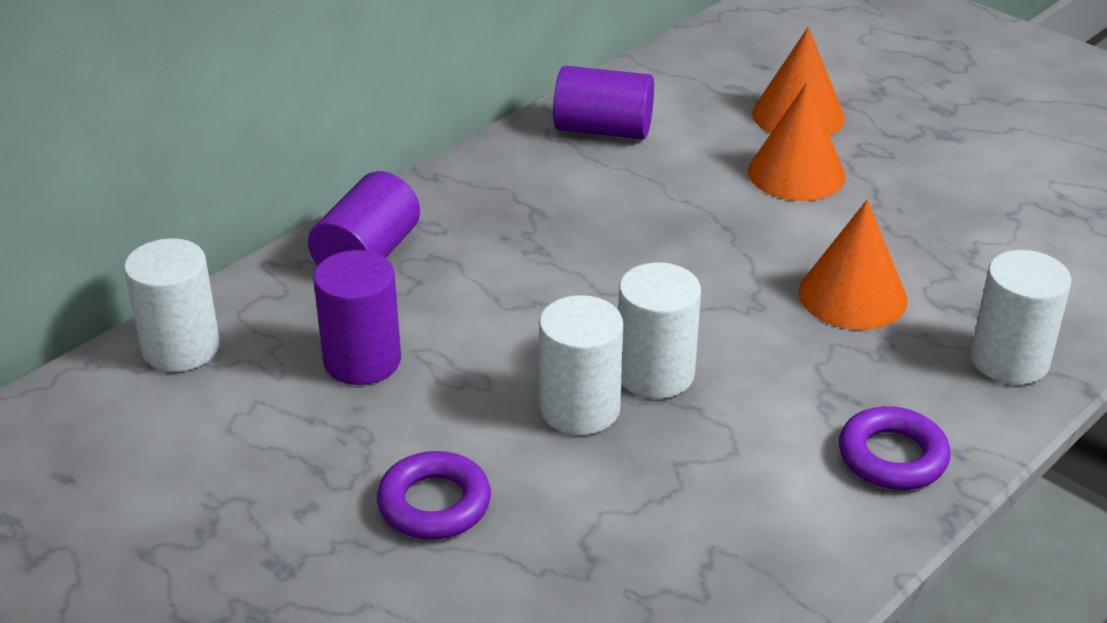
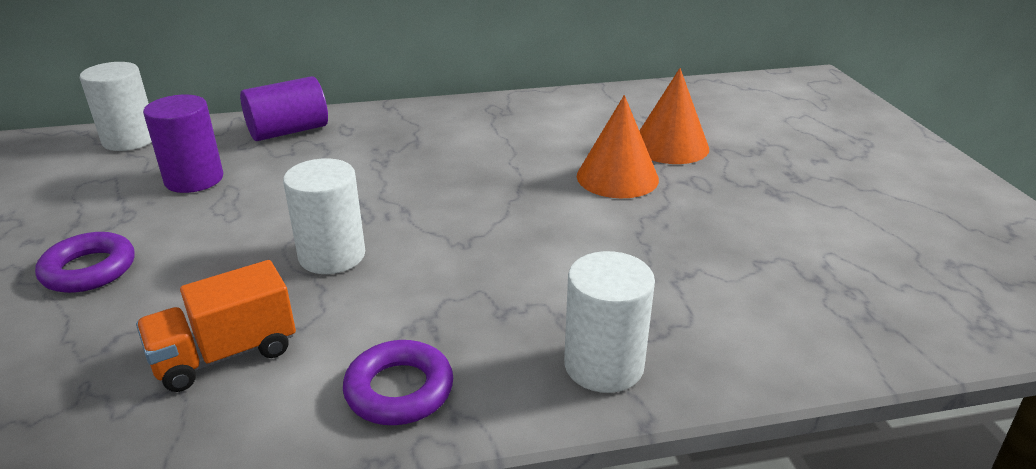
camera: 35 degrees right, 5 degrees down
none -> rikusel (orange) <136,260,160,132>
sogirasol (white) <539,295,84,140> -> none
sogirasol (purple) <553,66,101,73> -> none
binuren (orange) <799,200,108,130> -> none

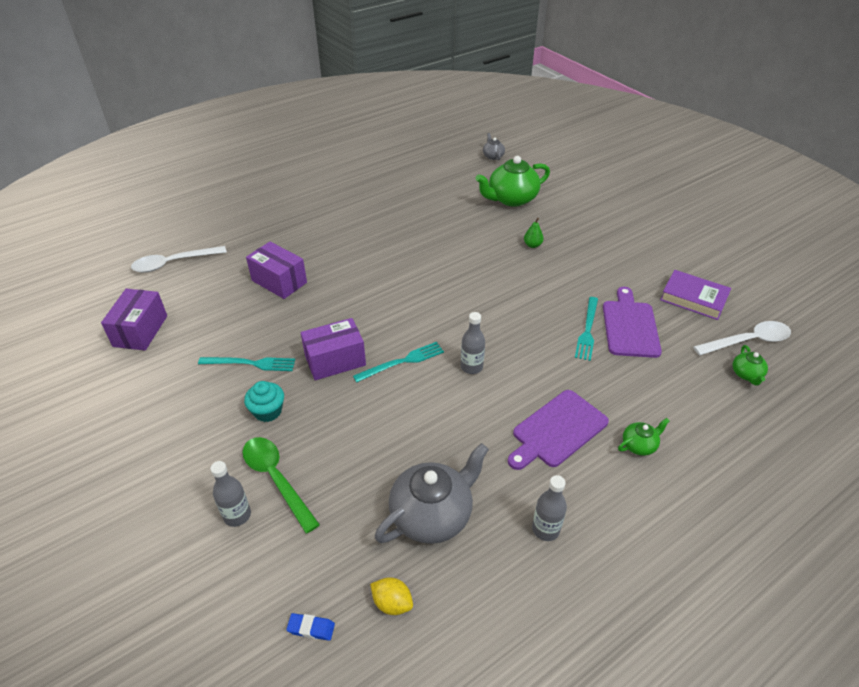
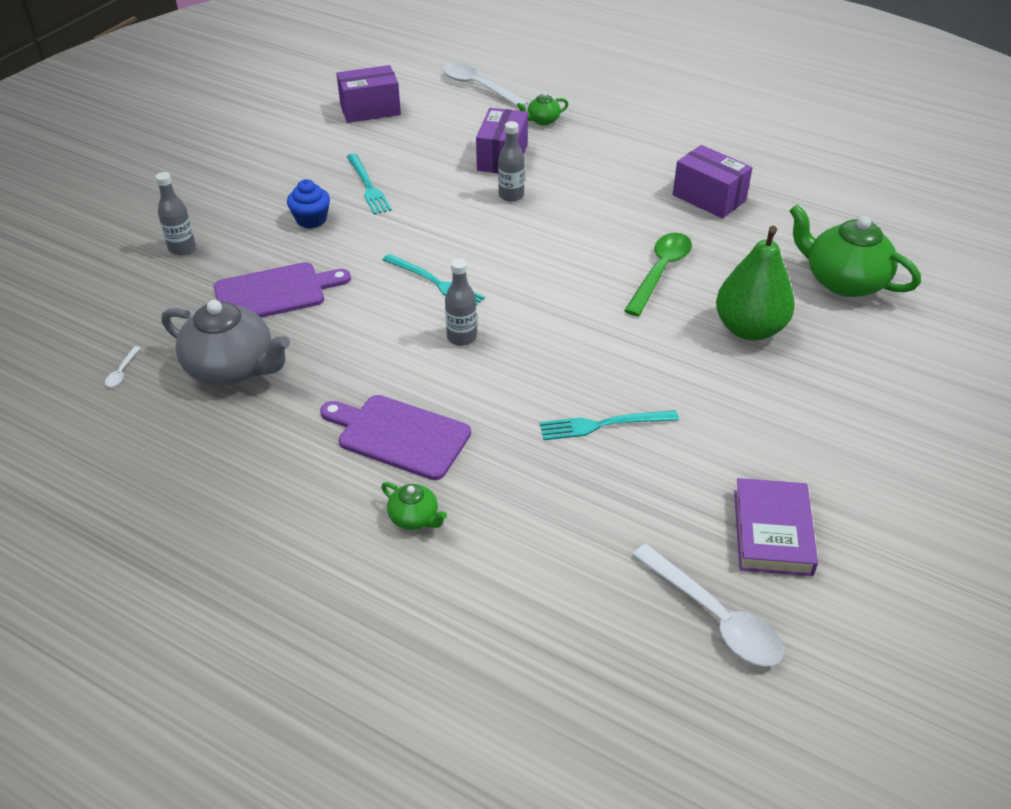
camera: 65 degrees right, 0 degrees up
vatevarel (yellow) <370,577,43,38> -> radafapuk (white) <105,346,36,41>
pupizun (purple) <603,287,59,71> -> pupizun (purple) <214,262,137,56>, move
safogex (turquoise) <244,381,40,41> -> safogex (blue) <287,179,43,50>
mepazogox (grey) <532,475,35,66> -> mepazogox (grey) <498,121,27,81>, move
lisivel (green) <733,345,35,41> -> lisivel (green) <517,92,51,33>, move
radafapuk (green) <243,437,77,97> -> radafapuk (green) <624,233,68,83>, move
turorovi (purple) <301,318,65,62> -> turorovi (purple) <673,145,80,74>, move
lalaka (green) <524,218,20,30> -> lalaka (green) <716,226,79,115>, x2.41
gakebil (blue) <286,613,49,28> -> none
lisivel (grey) <483,133,22,27> -> none

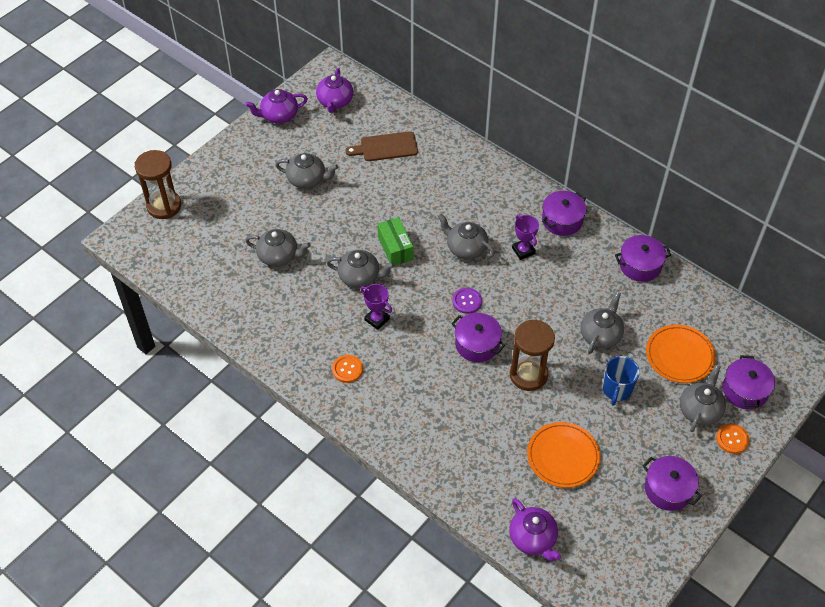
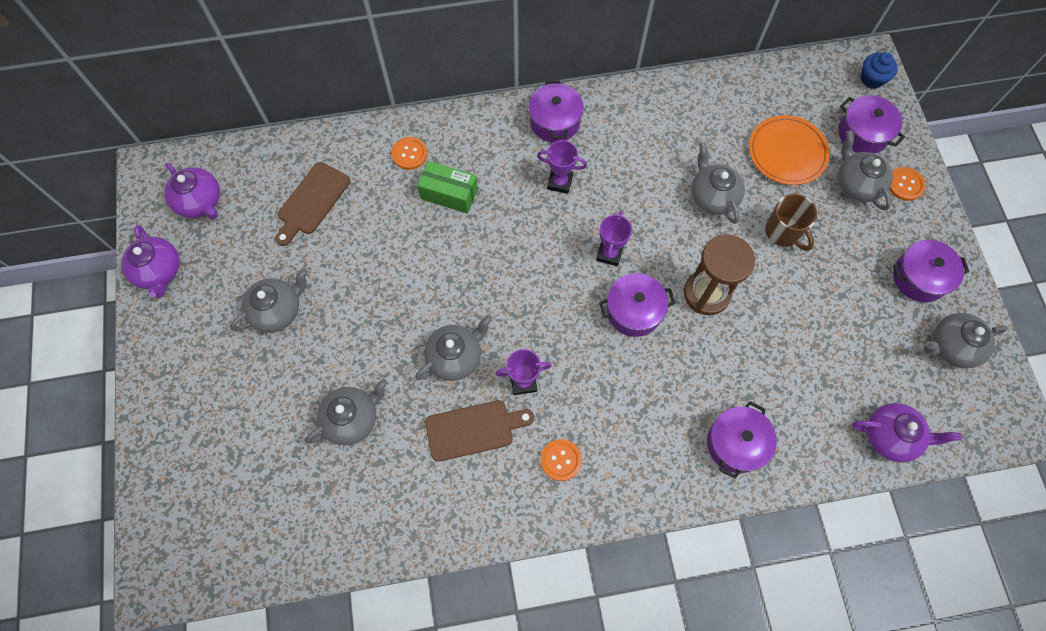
camera: 50 degrees left, 15 degrees up
lisivel (purple) <245,89,63,34> -> lisivel (purple) <121,225,59,73>, 45 degrees counterclockwise
none -> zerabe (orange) <392,137,36,33>
turorovi (green) <377,217,37,49> -> turorovi (green) <417,161,61,53>, move
none -> pupizun (brown) <425,400,109,62>
none -> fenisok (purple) <596,211,36,55>
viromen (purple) <615,235,56,47> -> viromen (purple) <707,401,70,78>, move
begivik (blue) <602,356,38,50> -> begivik (brown) <765,194,52,57>
none -> safogex (blue) <861,52,37,37>
lisivel (grey) <438,214,57,46> -> lisivel (grey) <924,313,84,55>, move
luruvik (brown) <135,150,46,69> -> none
zerabe (purple) <452,288,30,26> -> none
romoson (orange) <527,422,73,66> -> none

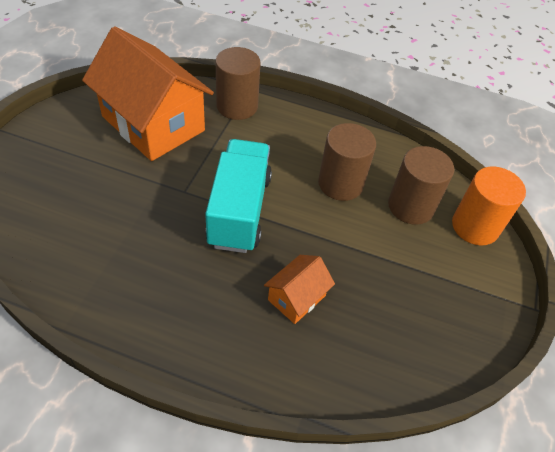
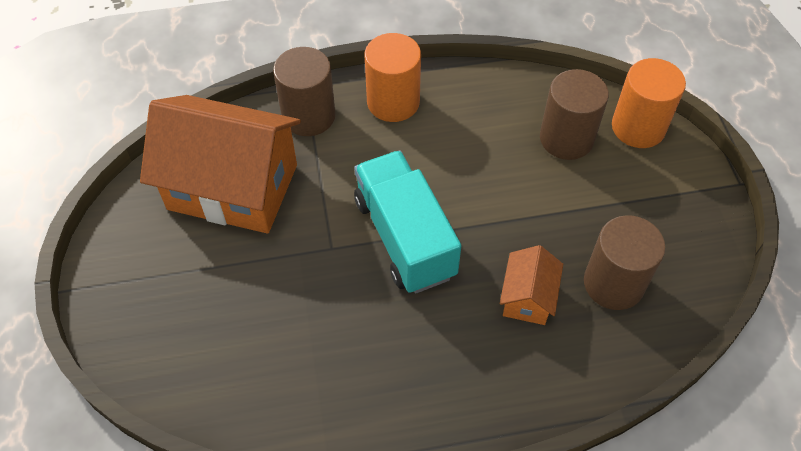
camera: 25 degrees left, 5 degrees up
none -> sogirasol (orange) <365,33,56,89>
sogirasol (brown) <318,123,58,78> -> sogirasol (brown) <584,215,82,95>, move

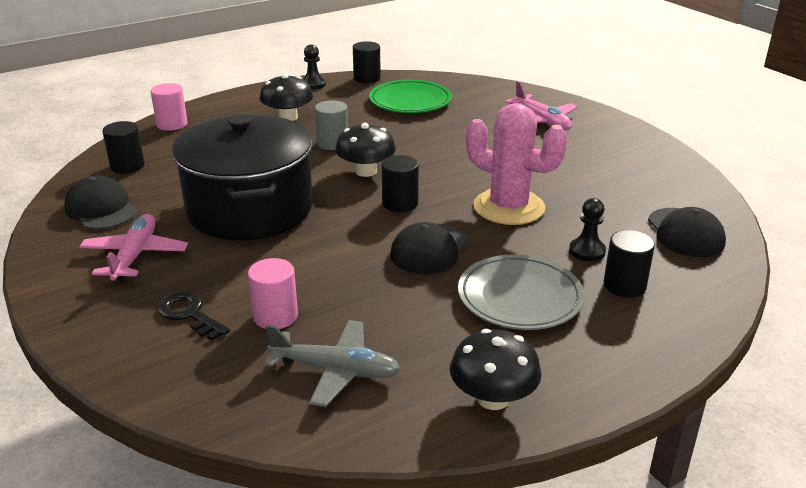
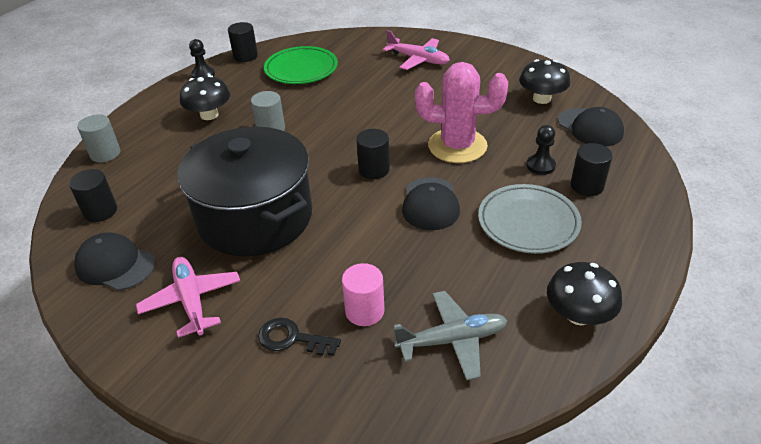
camera: 25 degrees left, 10 degrees up
sogirasol (pink) <151,83,36,48> -> sogirasol (grey) <77,114,43,48>
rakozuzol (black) <335,123,61,54> -> rakozuzol (black) <519,59,51,45>, move

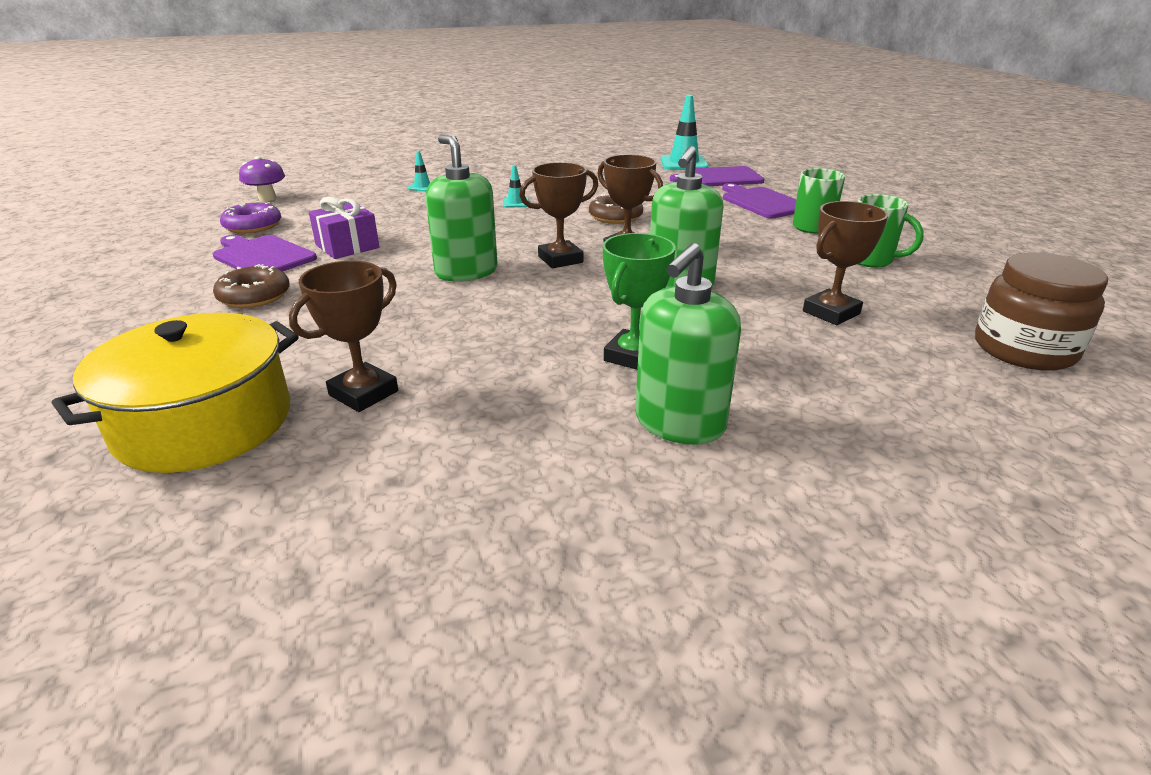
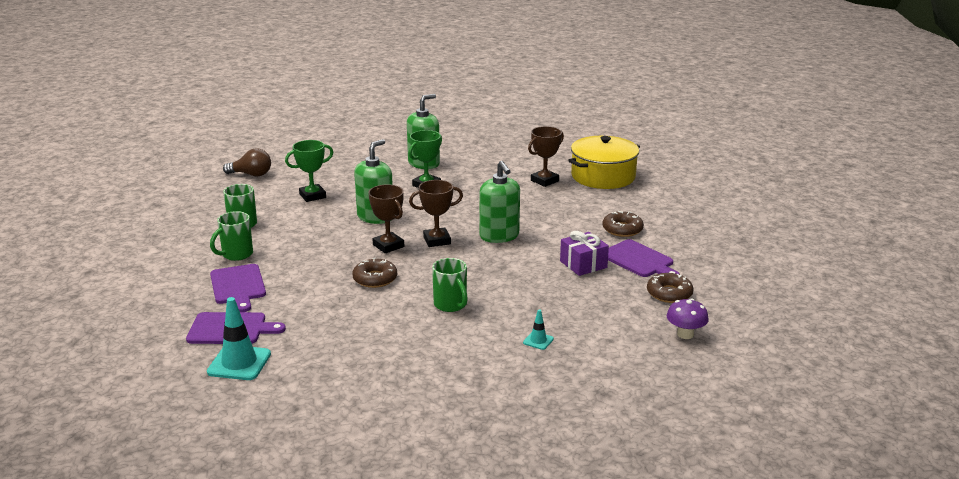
camera: 170 degrees left, 5 degrees down
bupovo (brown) <975,253,133,118> -> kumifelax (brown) <223,148,48,28>
fenisok (brown) <803,201,85,124> -> fenisok (green) <285,140,48,62>
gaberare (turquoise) <503,165,26,43> -> begivik (green) <432,258,36,54>
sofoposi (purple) <220,201,61,33> -> sofoposi (brown) <647,273,47,30>

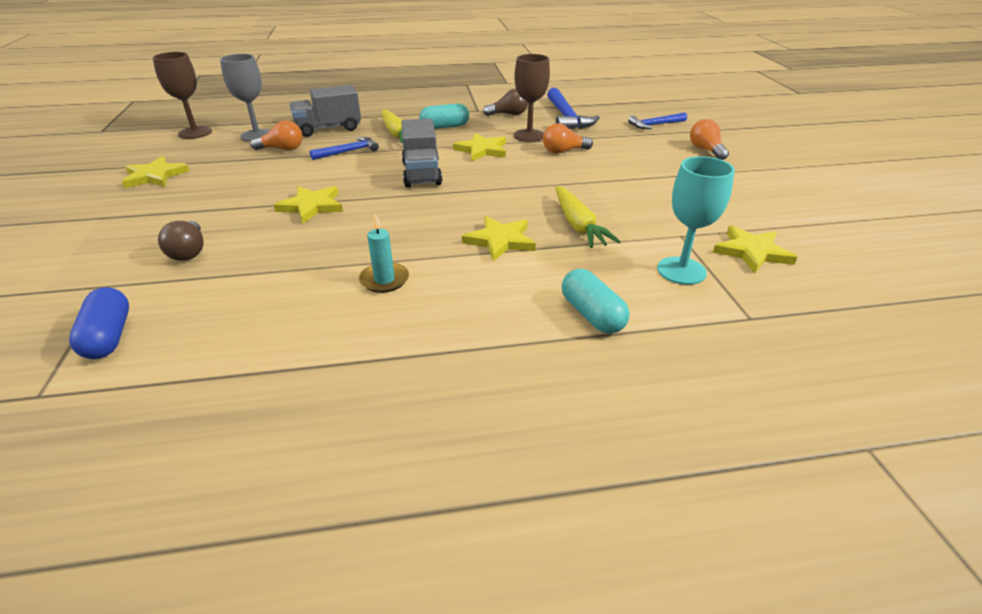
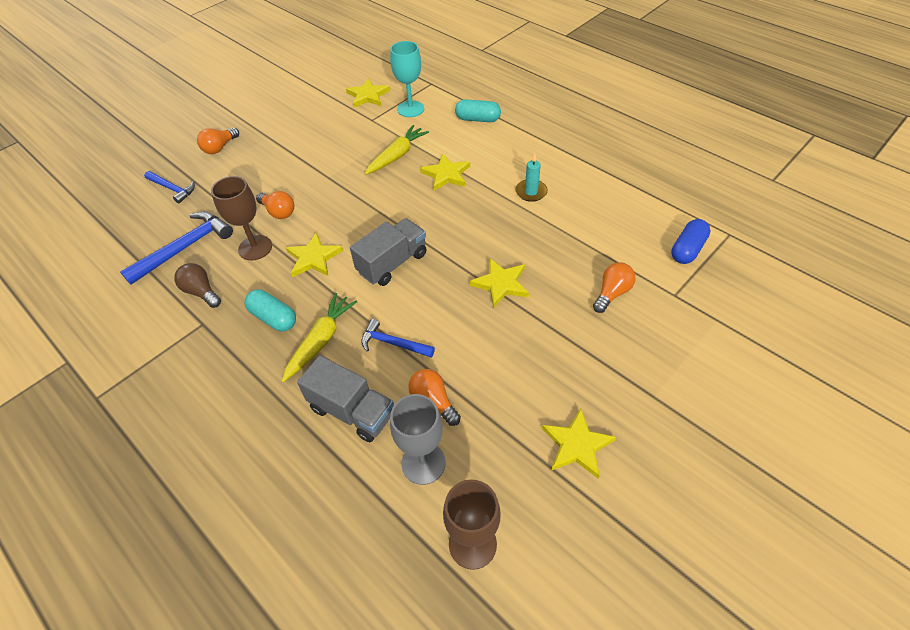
camera: 125 degrees left, 15 degrees up
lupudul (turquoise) <562,269,68,65> -> lupudul (turquoise) <455,99,46,23>, 75 degrees clockwise
kumifelax (brown) <158,221,46,40> -> kumifelax (orange) <593,262,43,51>

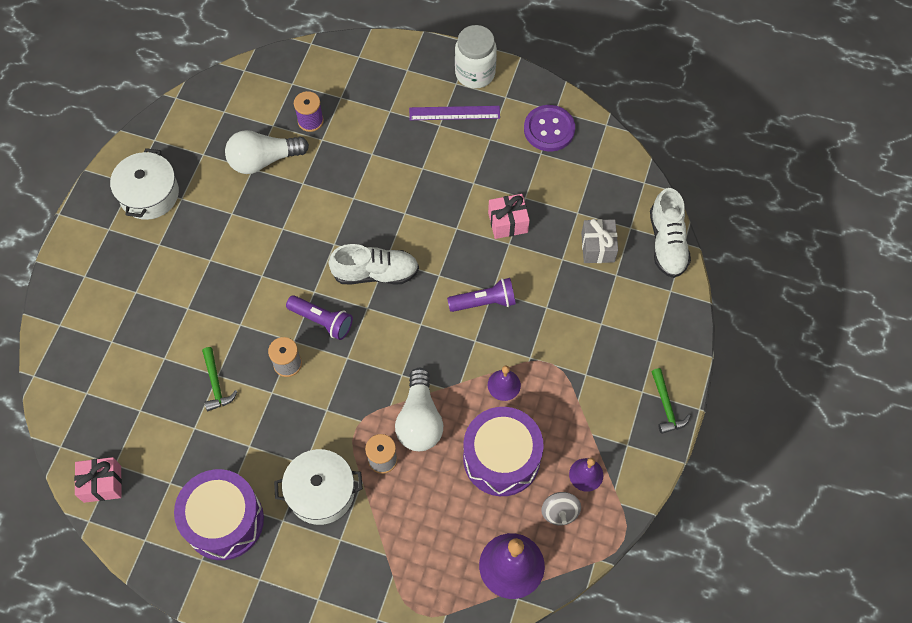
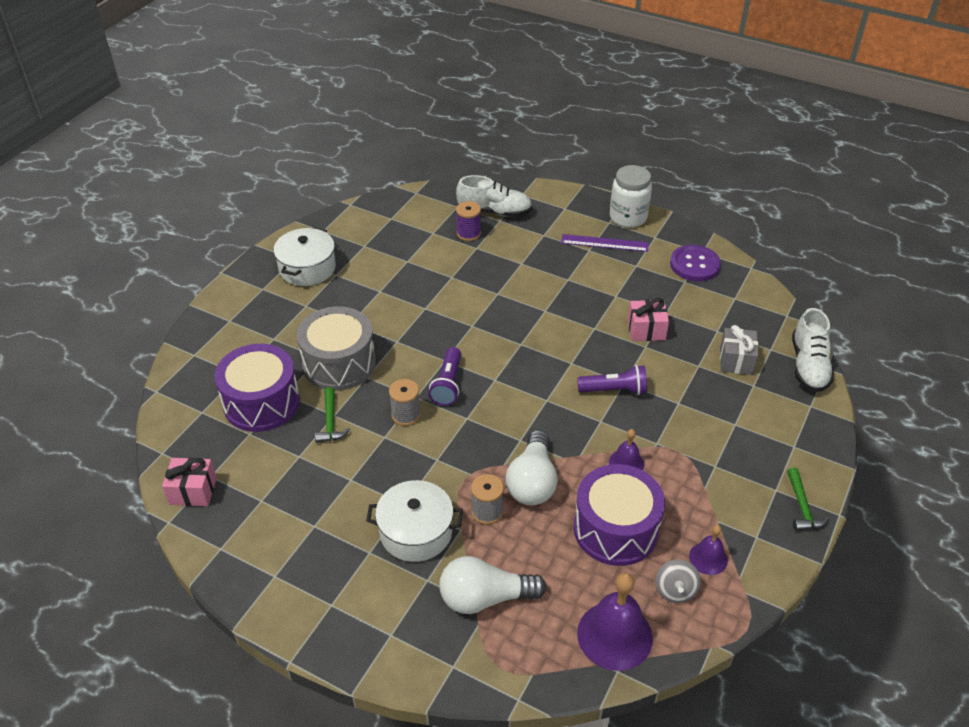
camera: 10 degrees right, 20 degrees down
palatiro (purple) <174,469,90,91> -> palatiro (purple) <215,344,85,88>, move
none -> palatiro (grey) <297,306,79,85>
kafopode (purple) <286,295,67,45> -> kafopode (purple) <429,347,32,59>, 60 degrees clockwise
kumifelax (white) <225,130,84,44> -> kumifelax (white) <439,556,108,58>, move
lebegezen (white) <328,244,91,40> -> lebegezen (white) <456,175,76,42>, move

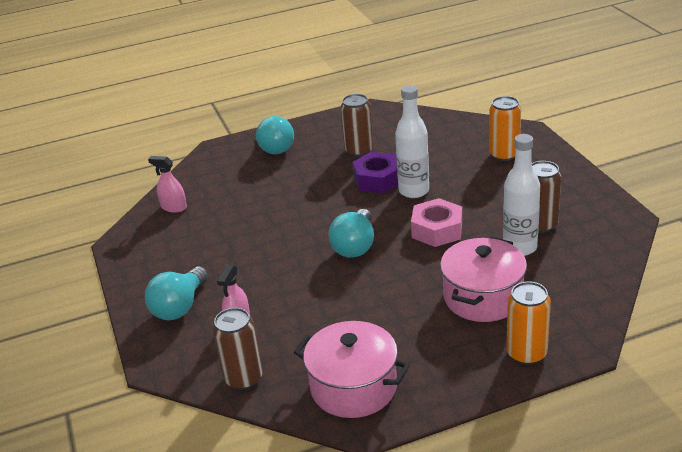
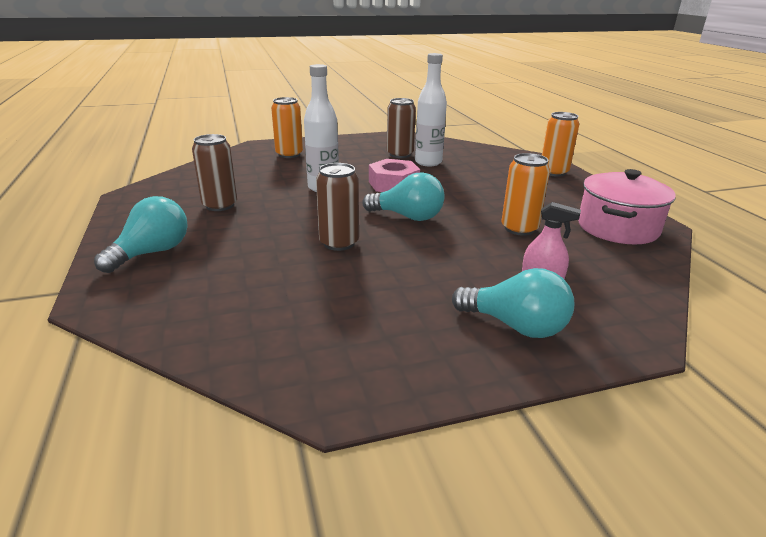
camera: 90 degrees left, 5 degrees down
kumifelax (turquoise) <256,116,38,38> -> kumifelax (turquoise) <94,196,94,77>, 45 degrees counterclockwise
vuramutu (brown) <212,308,51,82> -> vuramutu (brown) <316,163,43,88>, move
none -> vuramutu (orange) <501,153,49,83>
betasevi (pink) <148,156,39,57> -> none
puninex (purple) <352,152,46,41> -> none
viromen (pink) <440,237,87,85> -> none

